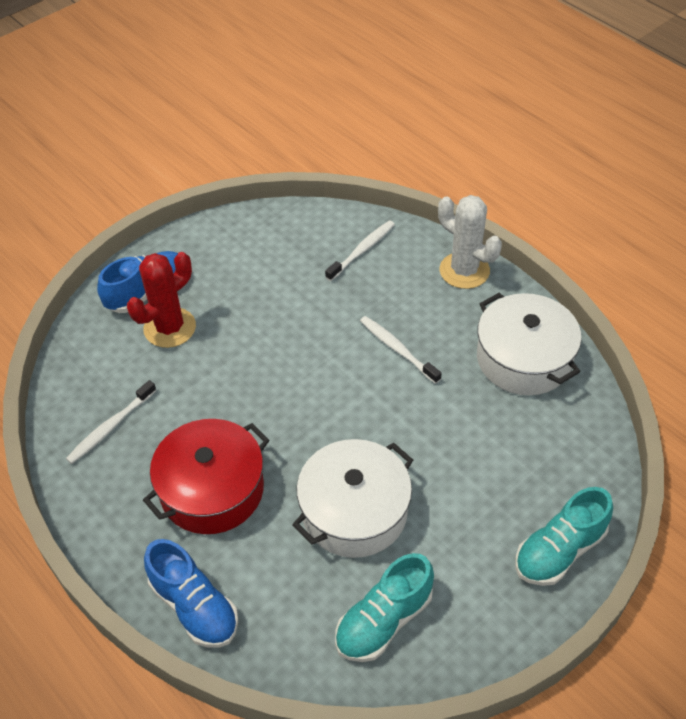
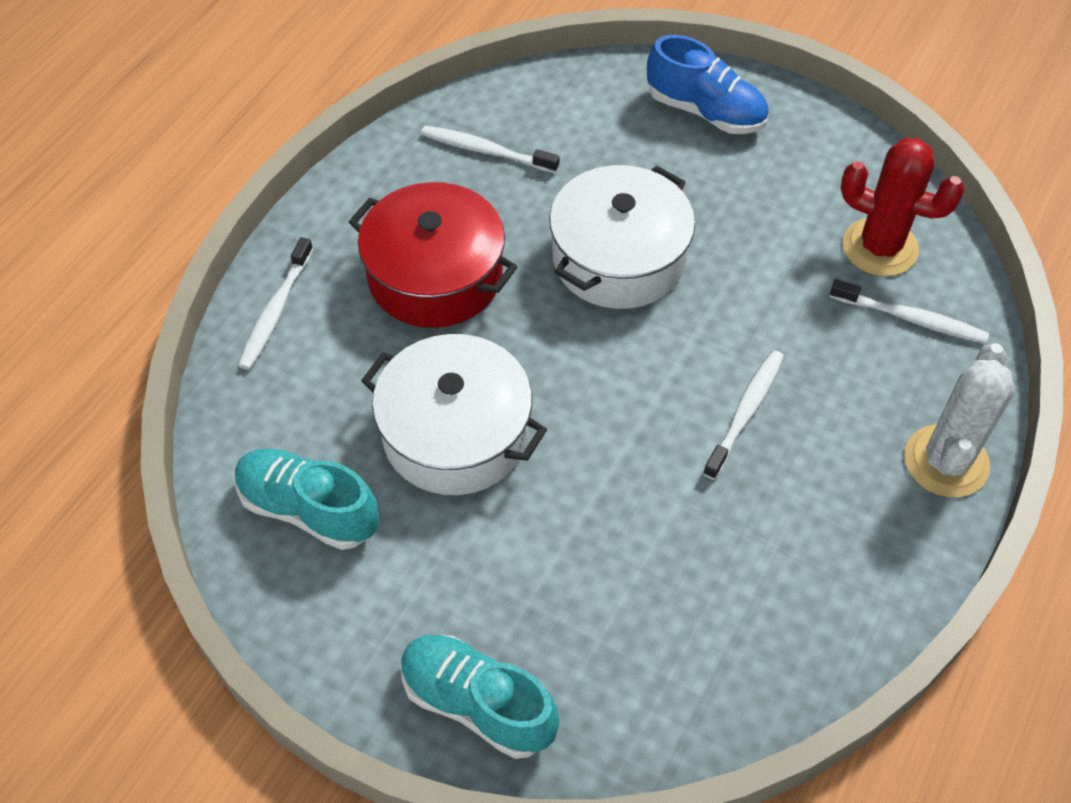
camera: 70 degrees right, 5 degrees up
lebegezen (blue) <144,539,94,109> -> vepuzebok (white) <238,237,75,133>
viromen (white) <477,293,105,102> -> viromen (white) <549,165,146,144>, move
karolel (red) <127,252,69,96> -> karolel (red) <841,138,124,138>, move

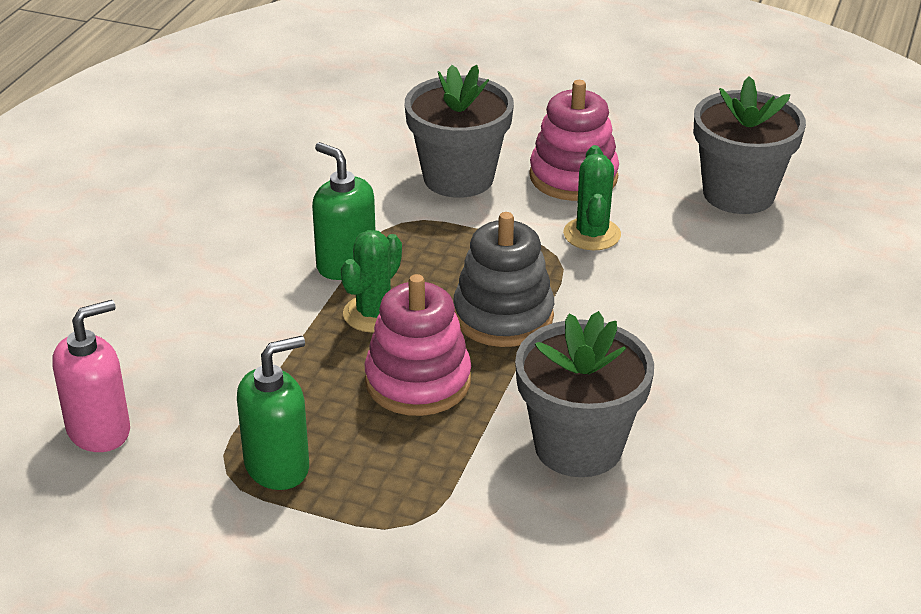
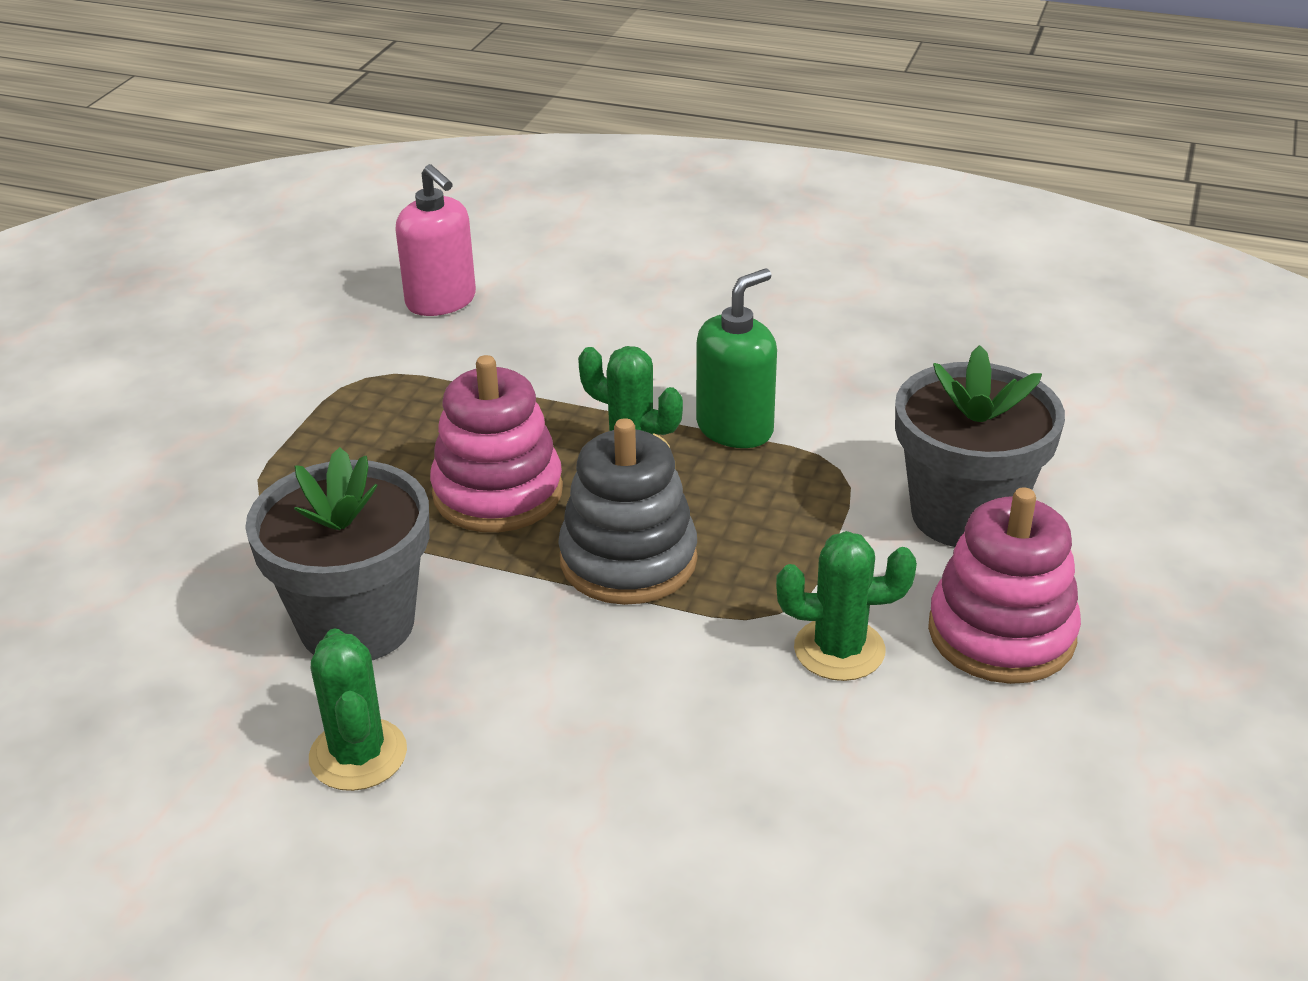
camera: 90 degrees right, 0 degrees up
none -> karolel (green) <309,628,98,163>
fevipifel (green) <237,336,72,154> -> none
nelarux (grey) <694,76,112,138> -> none

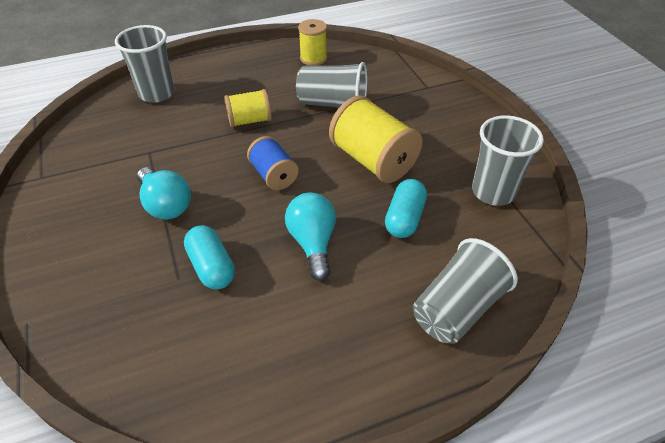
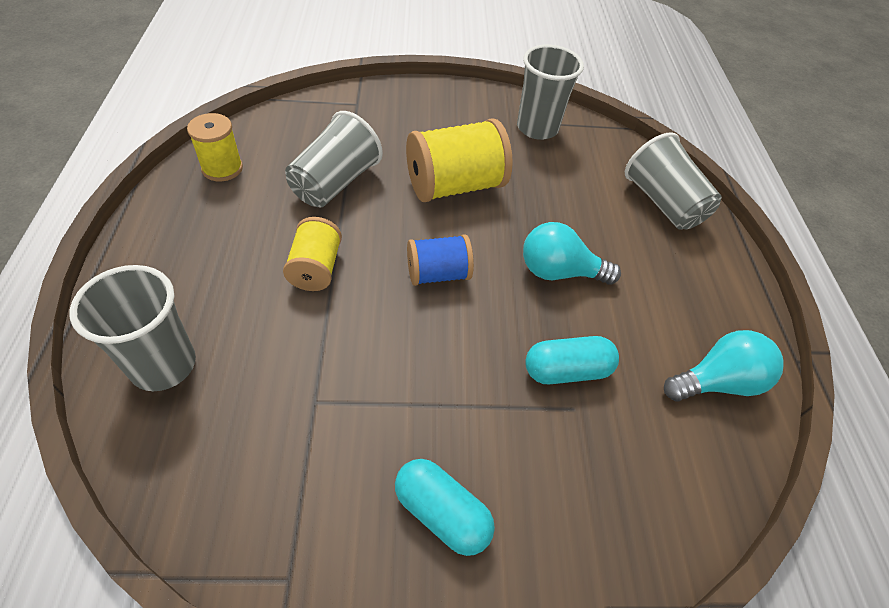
camera: 75 degrees left, 5 degrees up
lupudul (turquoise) <385,179,42,59> -> lupudul (turquoise) <395,459,100,97>, move
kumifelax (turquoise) <137,167,54,53> -> kumifelax (turquoise) <664,330,120,71>, move

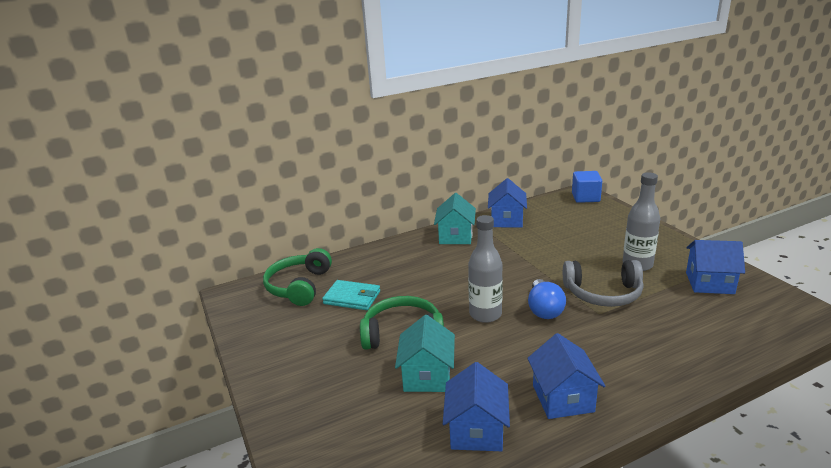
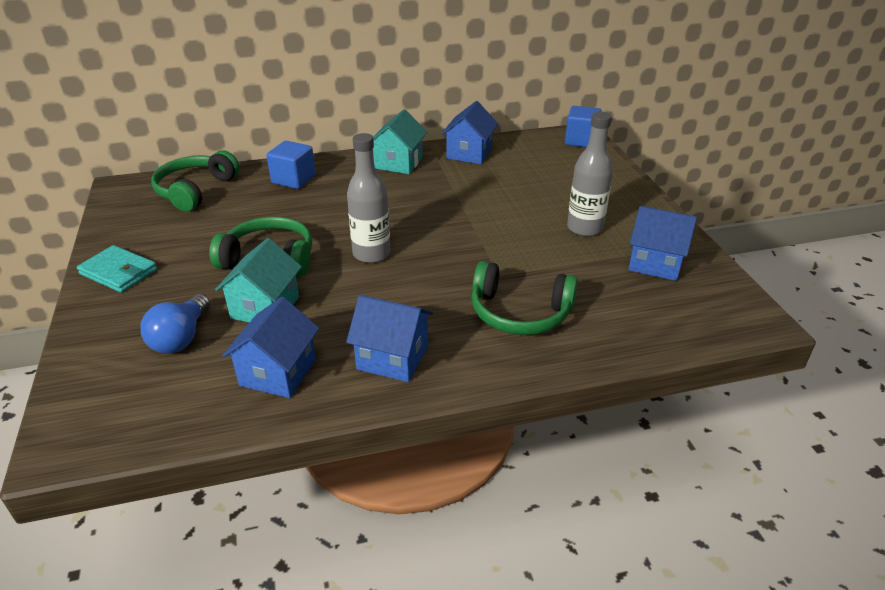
camera: 10 degrees right, 10 degrees up
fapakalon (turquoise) <322,280,58,30> -> fapakalon (turquoise) <77,245,80,48>, move
kumifelax (blue) <528,279,38,40> -> kumifelax (blue) <140,294,70,60>, move
none -> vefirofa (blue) <267,141,49,48>
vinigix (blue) <527,333,79,86> -> vinigix (blue) <346,295,87,87>, 75 degrees counterclockwise
none -> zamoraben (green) <472,261,106,74>
zamoraben (grey) <563,260,81,47> -> none

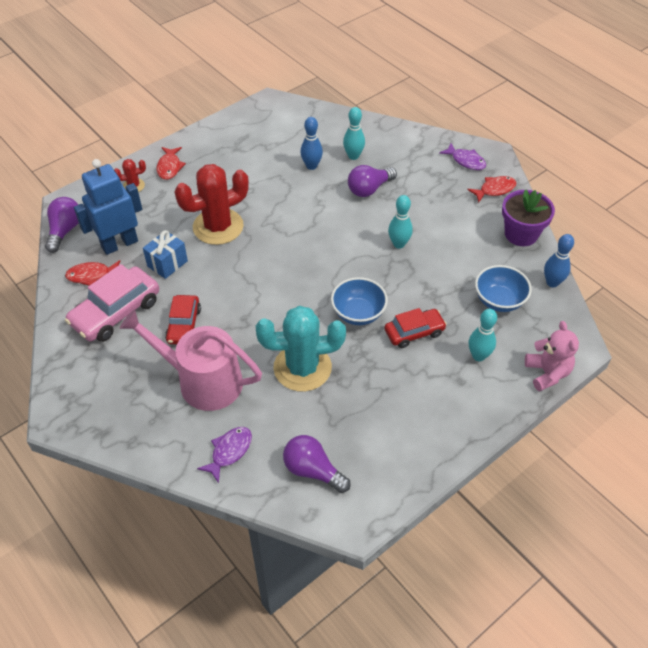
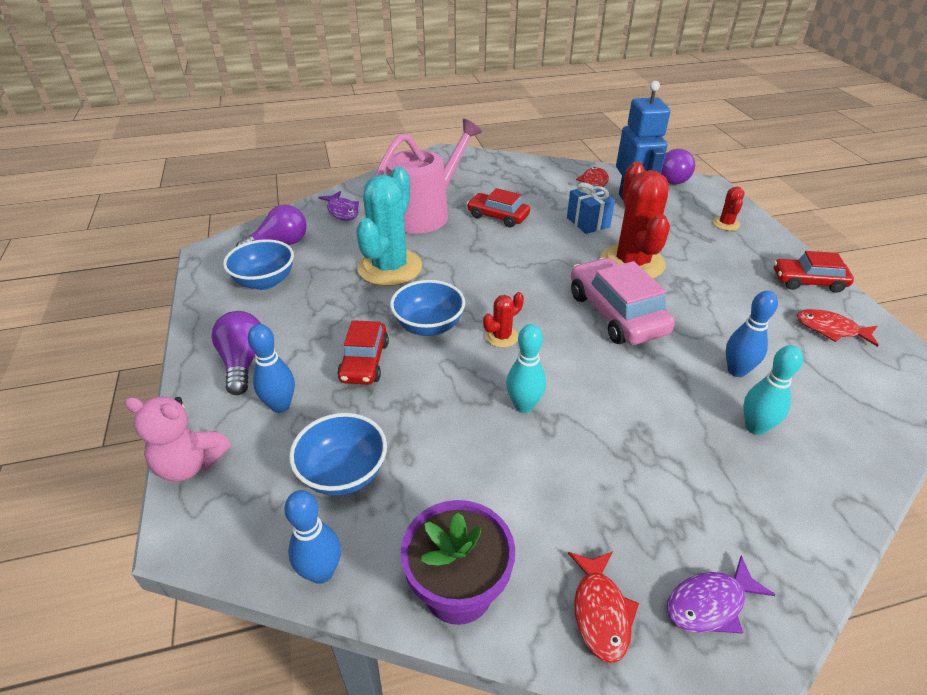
camera: 115 degrees right, 10 degrees down
kumifelax (purple) <348,165,49,32> -> kumifelax (purple) <211,311,50,84>, move
none -> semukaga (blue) <223,239,71,51>
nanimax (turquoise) <469,309,28,52> -> nanimax (blue) <248,324,47,89>
none -> karolel (red) <483,292,41,56>
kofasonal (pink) <65,264,94,78> -> kofasonal (pink) <571,258,104,87>, move
none -> kofasonal (red) <774,251,80,42>
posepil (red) <157,147,29,33> -> posepil (red) <797,309,82,38>, move

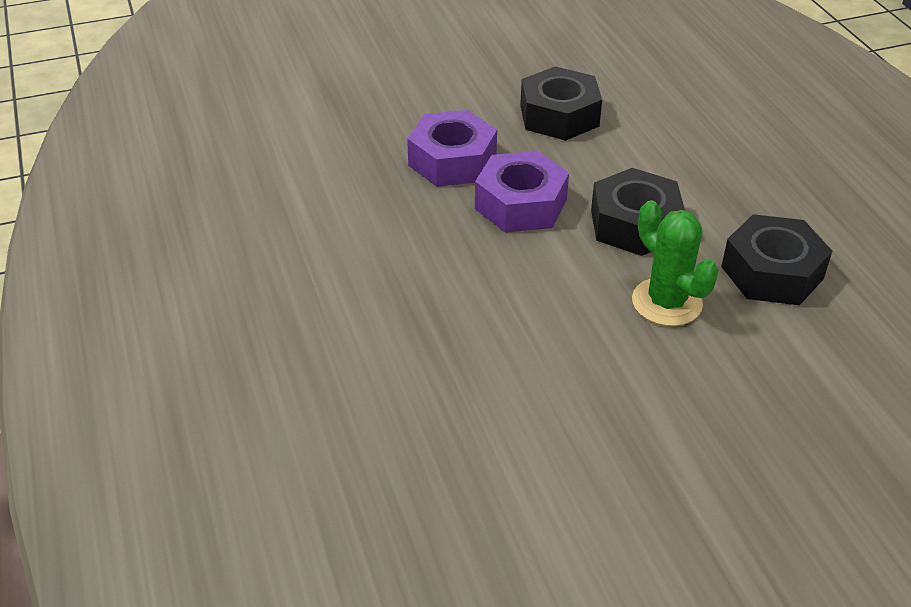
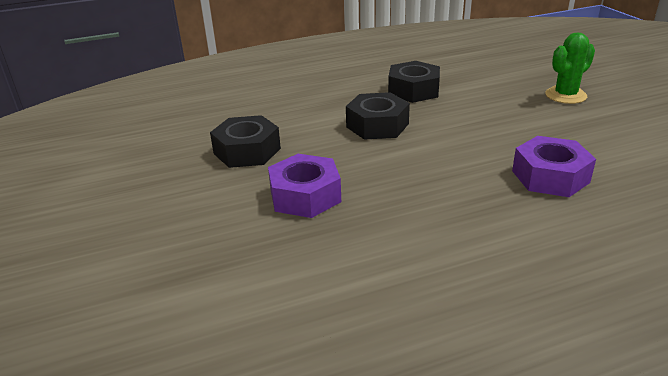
camera: 90 degrees left, 10 degrees down
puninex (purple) <475,151,94,82> -> puninex (purple) <512,136,84,61>, move
karolel (green) <632,201,86,125> -> karolel (green) <545,32,50,72>, move

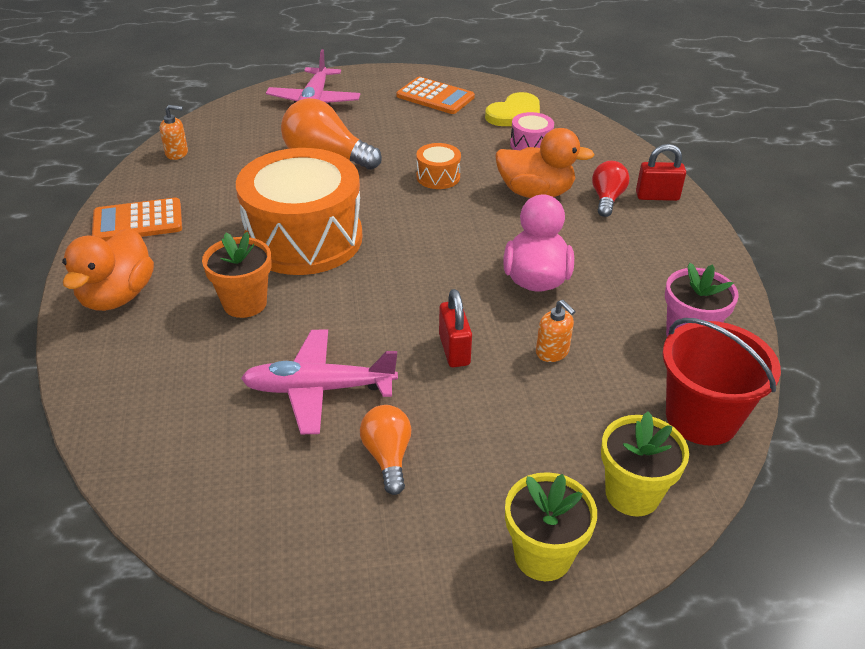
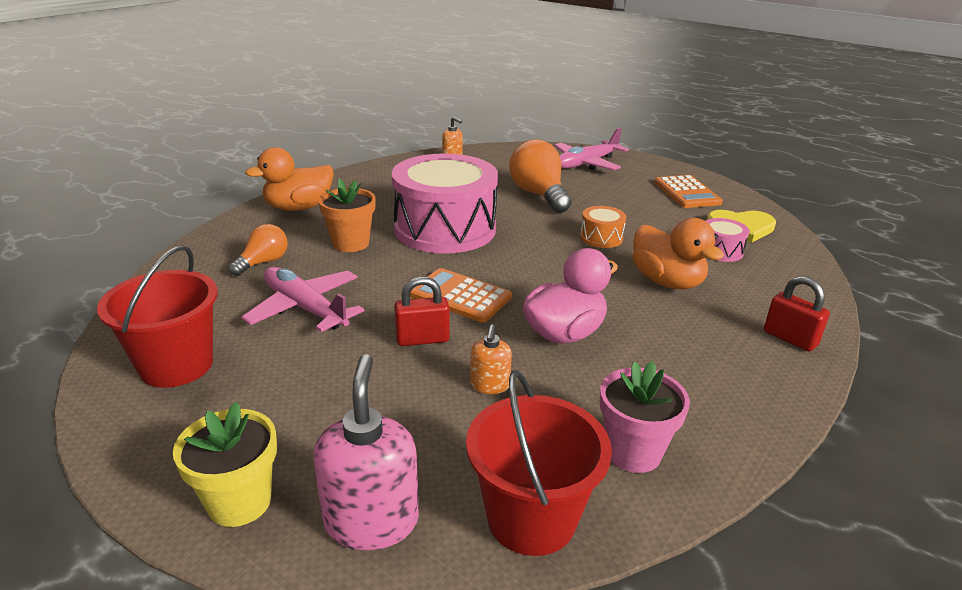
camera: 45 degrees right, 10 degrees down
none -> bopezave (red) <97,245,121,143>
kumifelax (orange) <360,405,51,90> -> kumifelax (orange) <228,224,60,52>, move
nelarux (yellow) <601,411,88,106> -> fevipifel (pink) <314,354,105,196>
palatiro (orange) <236,148,126,127> -> palatiro (pink) <392,154,106,100>
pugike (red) <439,289,33,78> -> pugike (red) <394,277,56,69>, 45 degrees clockwise
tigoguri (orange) <92,197,90,44> -> tigoguri (orange) <410,268,102,55>, move
kumifelax (red) <592,161,37,56> -> none

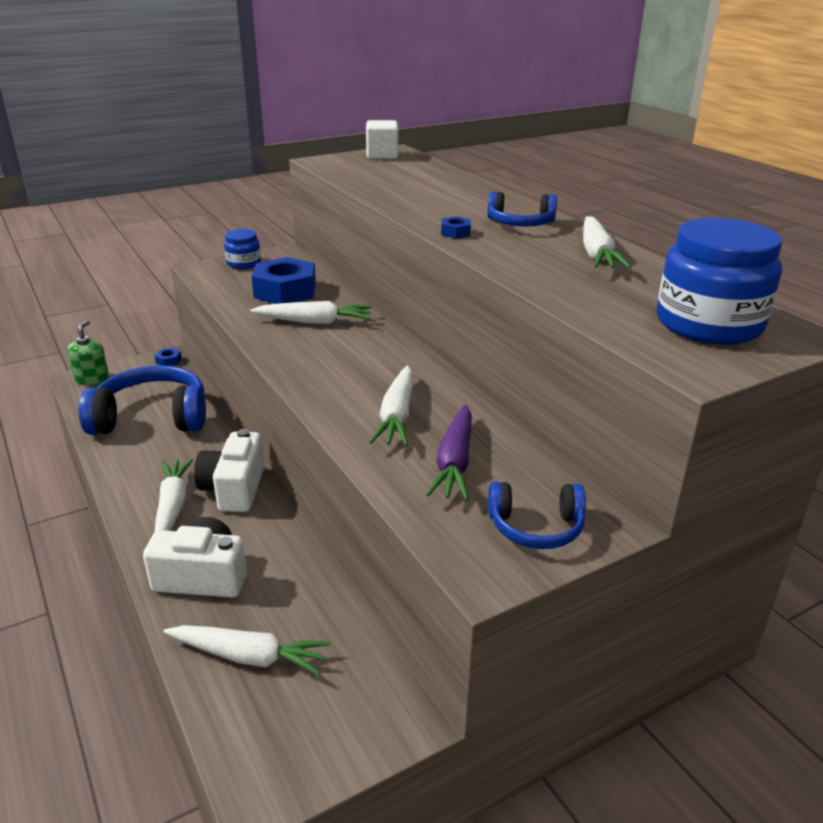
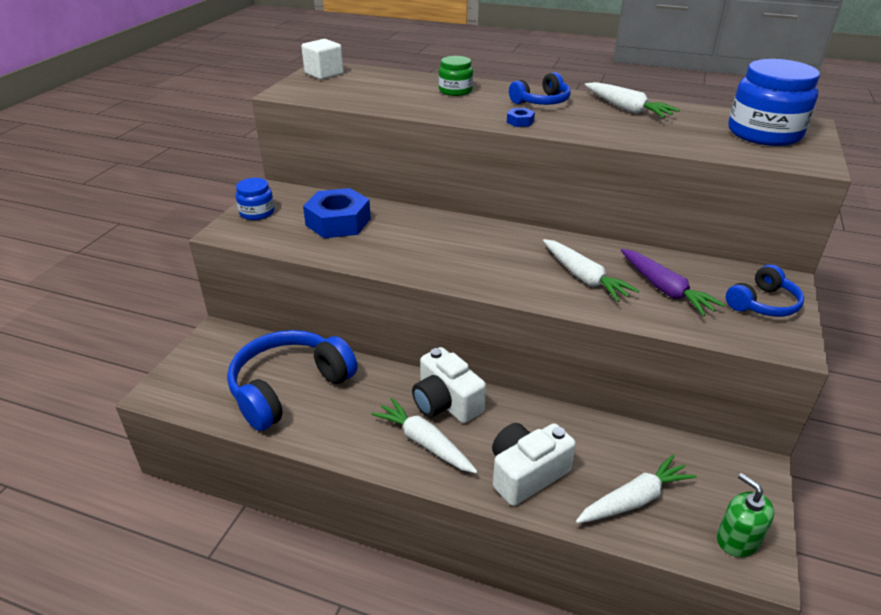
camera: 40 degrees left, 5 degrees up
none -> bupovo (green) <439,56,34,40>
fevipifel (green) <67,320,42,65> -> fevipifel (green) <717,473,57,84>, move
puninex (blue) <155,348,27,18> -> none
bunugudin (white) <250,301,122,23> -> none

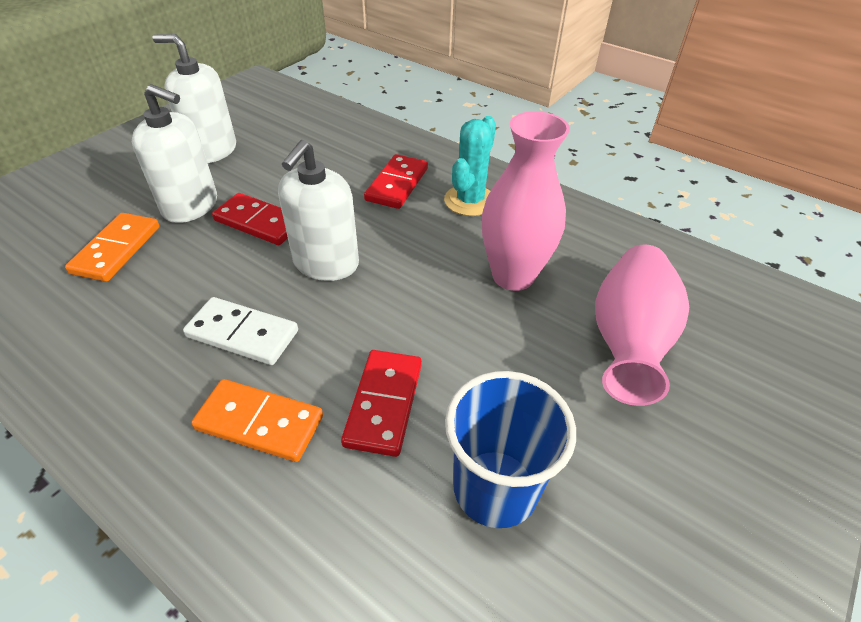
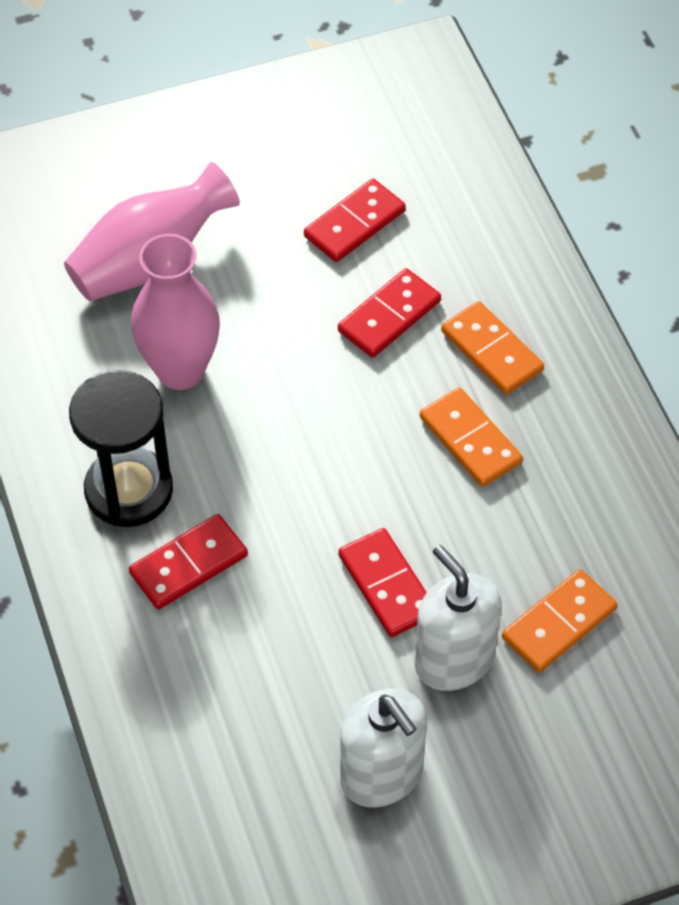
camera: 145 degrees left, 10 degrees up
karolel (turquoise) <444,116,52,100> -> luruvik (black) <69,370,104,157>
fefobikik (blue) <445,371,131,157> -> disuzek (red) <304,179,102,83>
disuzek (white) <183,297,115,68> -> disuzek (orange) <420,387,103,100>
fevipifel (white) <278,140,81,141> -> none

